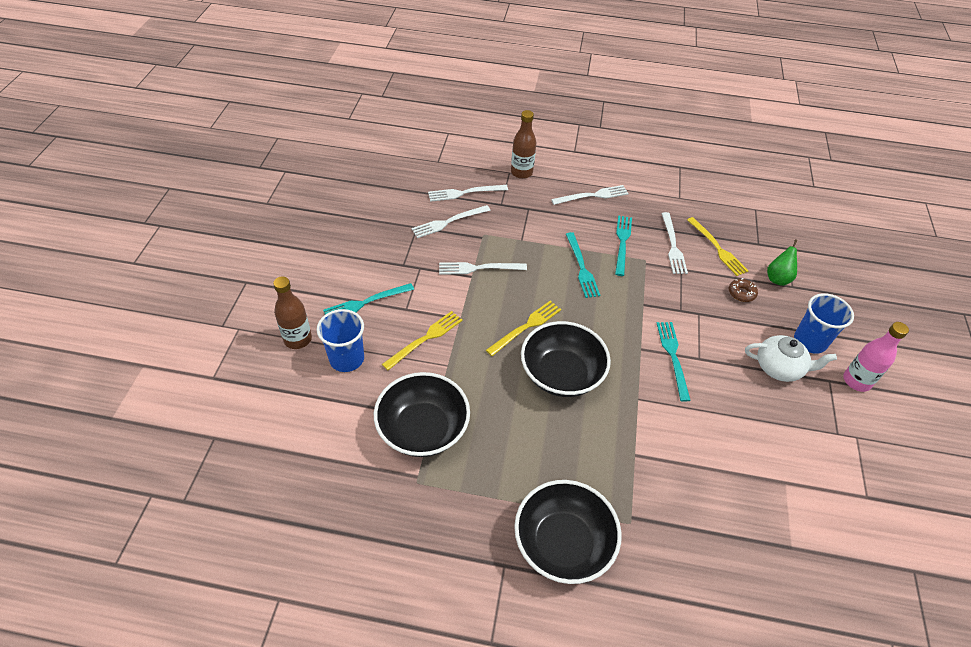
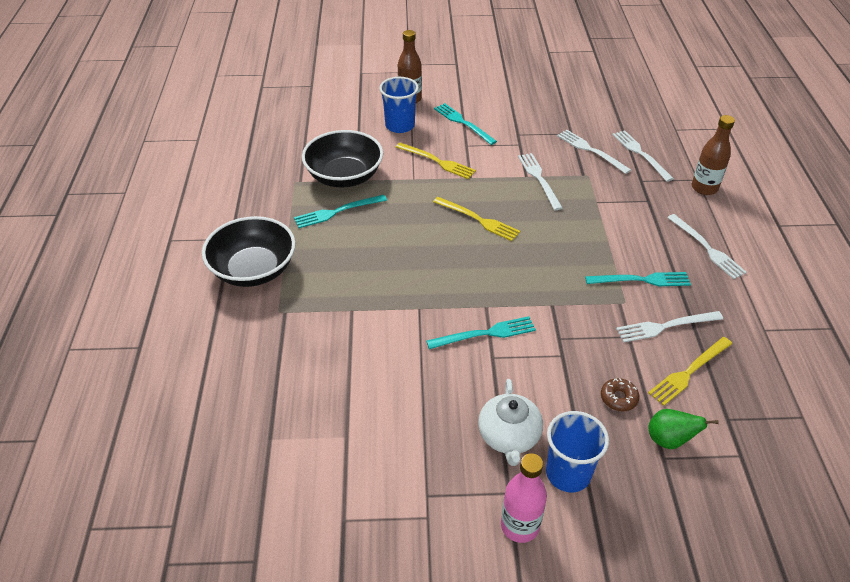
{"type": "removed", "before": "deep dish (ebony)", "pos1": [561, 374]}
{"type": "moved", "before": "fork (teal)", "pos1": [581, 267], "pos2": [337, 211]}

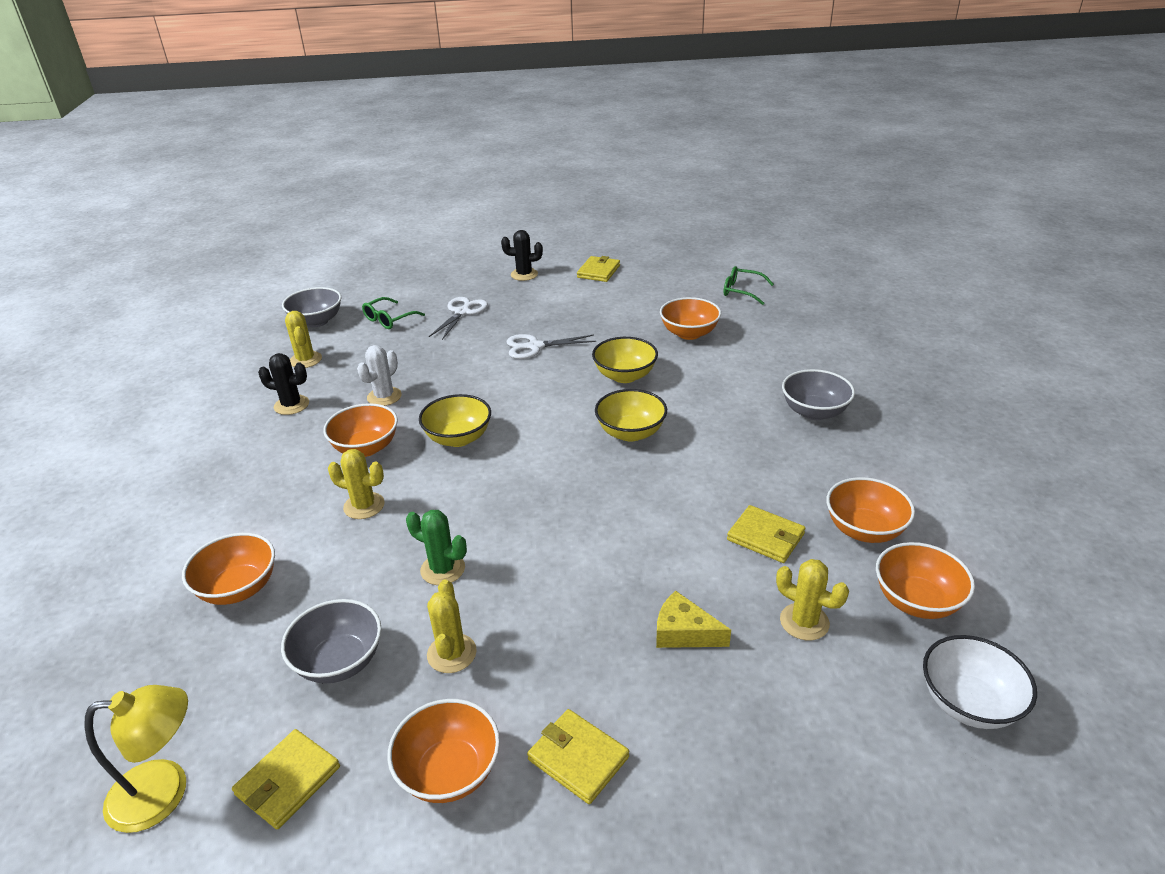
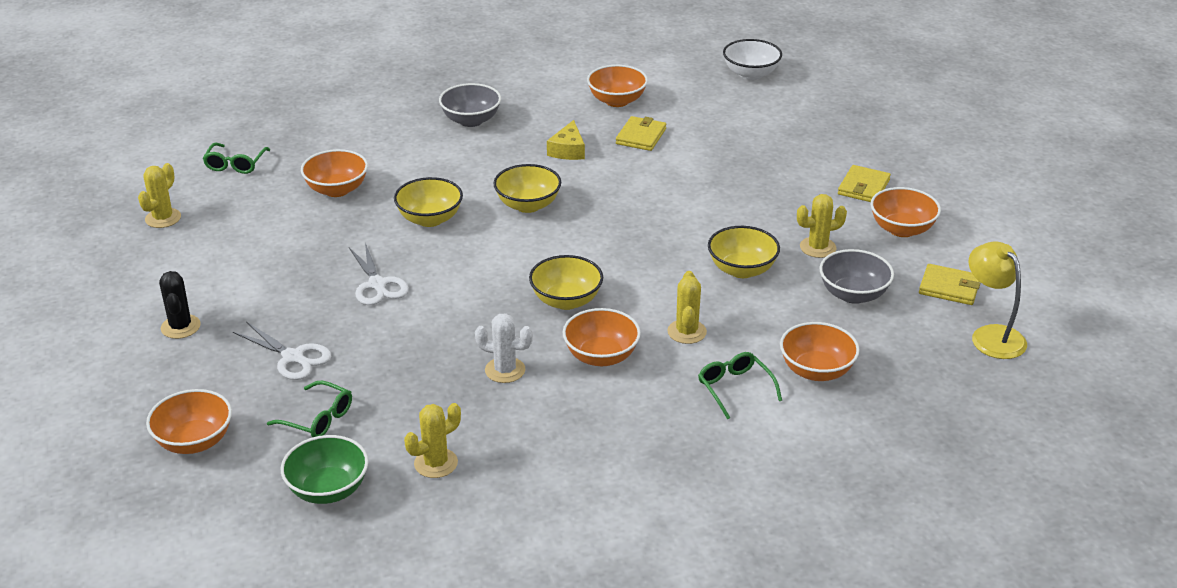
{"type": "removed", "before": "cactus (ebony)", "pos1": [291, 405]}
{"type": "removed", "before": "card wallet (golden)", "pos1": [598, 271]}
{"type": "added", "after": "spectacles (green)", "pos2": [735, 388]}
{"type": "moved", "before": "cheese wedge (golden)", "pos1": [684, 632], "pos2": [568, 150]}
{"type": "moved", "before": "cactus (golden)", "pos1": [804, 622], "pos2": [163, 218]}
{"type": "moved", "before": "deep dish (bright orange)", "pos1": [916, 601], "pos2": [194, 441]}
{"type": "replaced", "before": "cactus (green)", "after": "deep dish (golden)", "pos1": [442, 569], "pos2": [742, 270]}
{"type": "recoloured", "before": "deep dish (gray)", "after": "deep dish (green)", "pos1": [316, 321], "pos2": [328, 490]}
{"type": "turned", "before": "shears (snow-white)", "pos1": [462, 312], "pos2": [293, 358], "turn": -150}

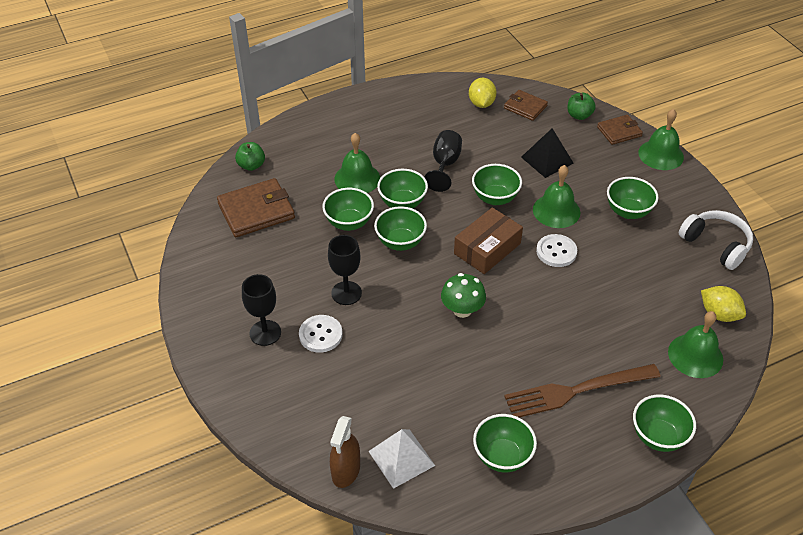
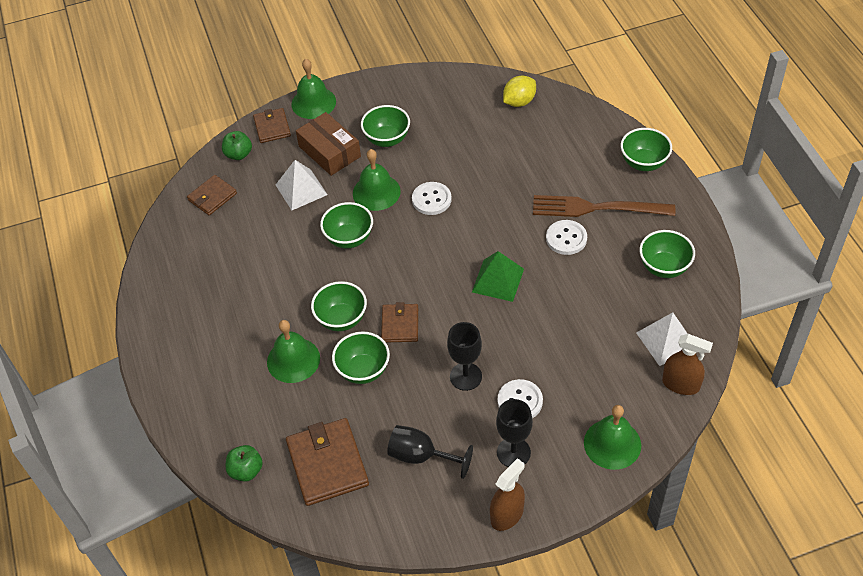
{"type": "removed", "before": "lemon (golden)", "pos1": [481, 103]}
{"type": "removed", "before": "headset (snow-white)", "pos1": [716, 245]}
{"type": "added", "after": "spray cleaner (russet)", "pos2": [507, 515]}
{"type": "added", "after": "shirt button (snow-white)", "pos2": [566, 238]}
{"type": "moved", "before": "goblet (ebony)", "pos1": [445, 165], "pos2": [421, 456]}
{"type": "moved", "before": "parcel (russet)", "pos1": [487, 248], "pos2": [329, 151]}
{"type": "moved", "before": "hand bell (green)", "pos1": [695, 355], "pos2": [612, 444]}
{"type": "replaced", "before": "deep dish (green)", "after": "card wallet (russet)", "pos1": [400, 242], "pos2": [400, 325]}
{"type": "replaced", "before": "fungus (green)", "after": "pyramid (green)", "pos1": [462, 310], "pos2": [498, 280]}
{"type": "recoloured", "before": "pyramid (ebony)", "after": "pyramid (snow-white)", "pos1": [547, 160], "pos2": [301, 189]}
{"type": "turned", "before": "fork (russet)", "pos1": [576, 391], "pos2": [596, 208], "turn": 105}

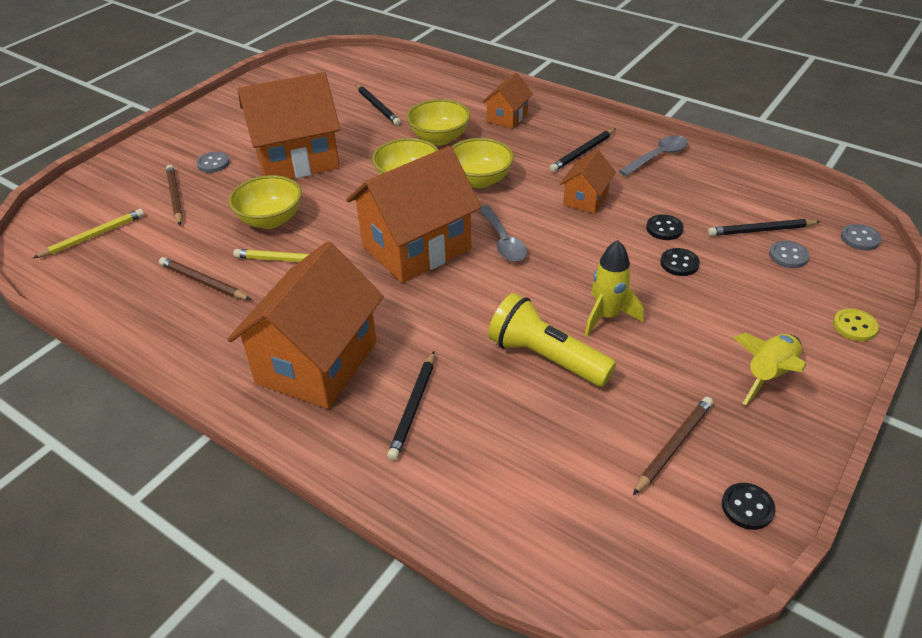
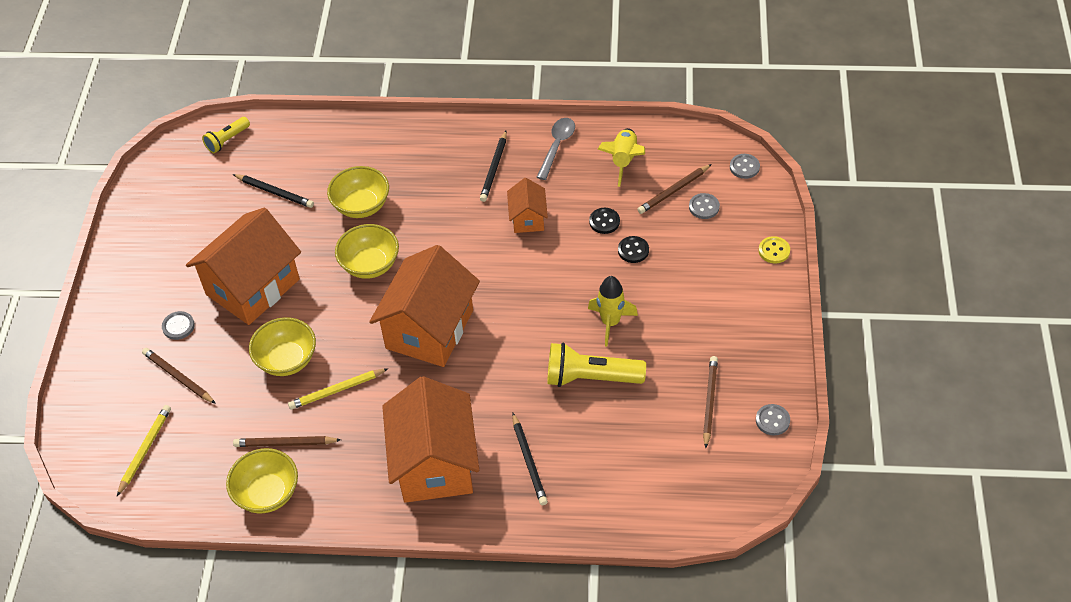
{"type": "removed", "before": "spoon (gray)", "pos1": [503, 241]}
{"type": "removed", "before": "toy house (bright orange)", "pos1": [507, 117]}
{"type": "added", "after": "flashlight (golden)", "pos2": [227, 140]}
{"type": "moved", "before": "deep dish (golden)", "pos1": [479, 180], "pos2": [267, 493]}
{"type": "moved", "before": "toy rocket (golden)", "pos1": [768, 375], "pos2": [623, 160]}
{"type": "recoloured", "before": "wooden pencil (ebony)", "after": "wooden pencil (russet)", "pos1": [760, 230], "pos2": [673, 191]}
{"type": "recoloured", "before": "shirt button (ebony)", "after": "shirt button (gray)", "pos1": [747, 507], "pos2": [772, 420]}

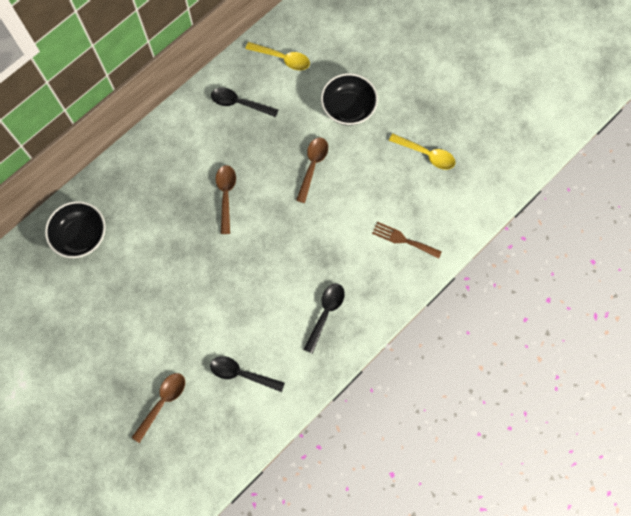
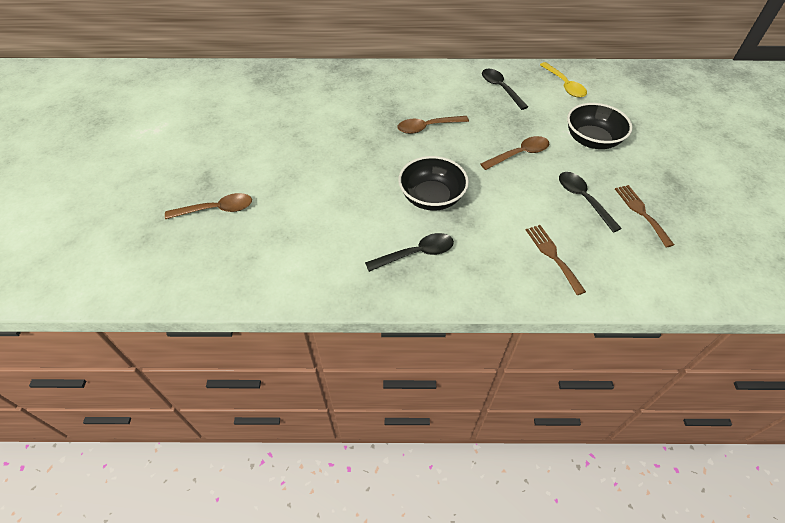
{"type": "moved", "before": "deep dish (ebony)", "pos1": [81, 236], "pos2": [431, 197]}
{"type": "moved", "before": "spoon (ebony)", "pos1": [241, 374], "pos2": [583, 199]}
{"type": "replaced", "before": "spoon (golden)", "after": "fork (russet)", "pos1": [426, 154], "pos2": [641, 212]}
{"type": "turned", "before": "spoon (russet)", "pos1": [226, 195], "pos2": [427, 127], "turn": -150}

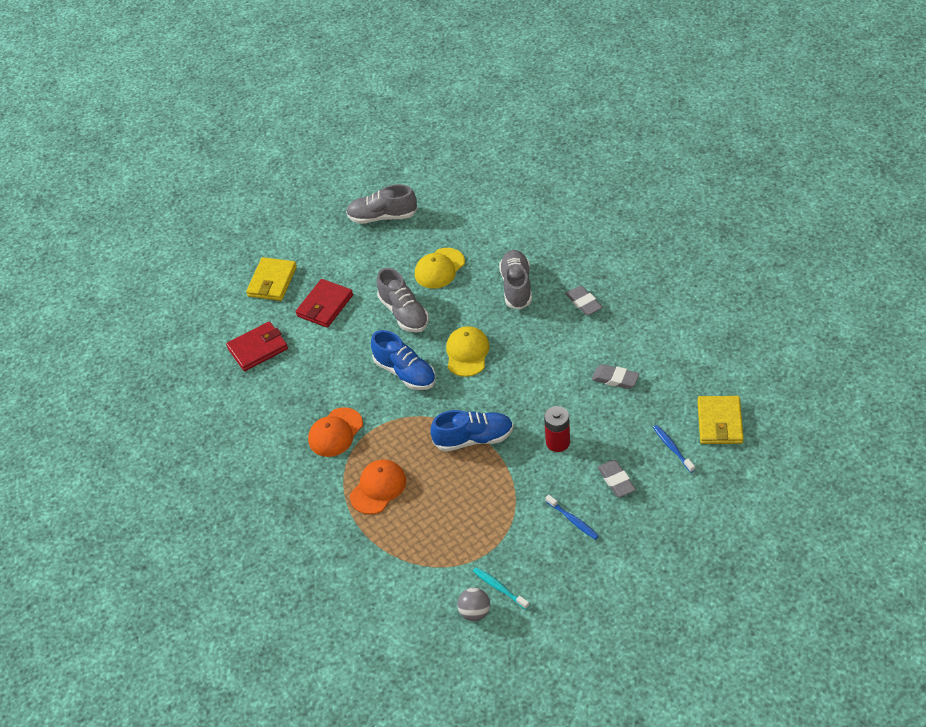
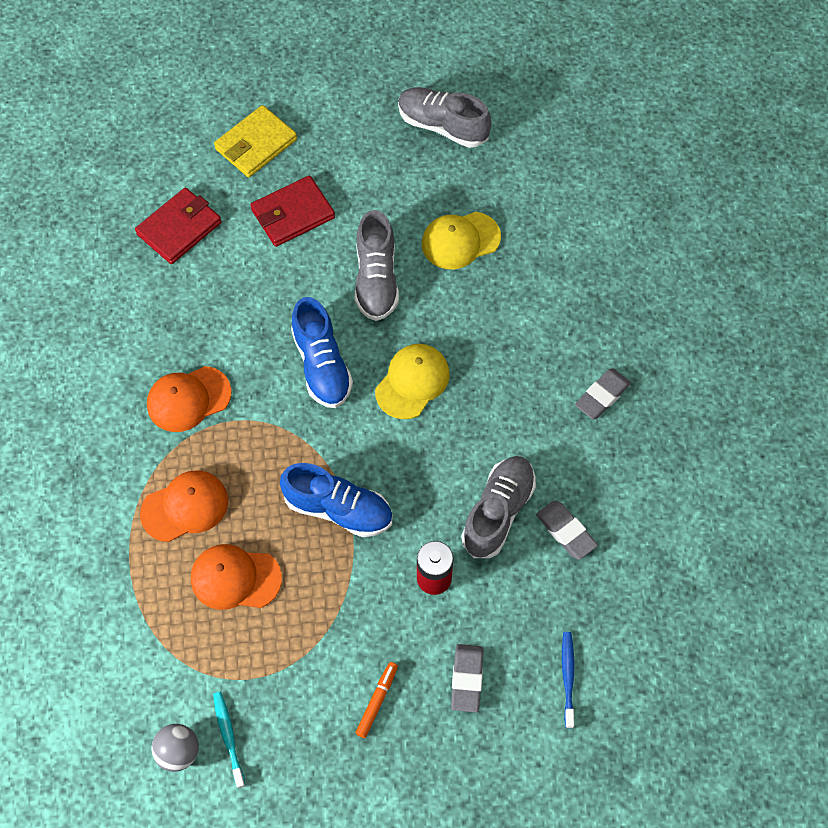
{"type": "removed", "before": "card wallet (golden)", "pos1": [719, 422]}
{"type": "added", "after": "baseball cap (bright orange)", "pos2": [235, 578]}
{"type": "moved", "before": "sneaker (gray)", "pos1": [516, 286], "pos2": [498, 512]}
{"type": "replaced", "before": "toothbrush (blue)", "after": "marker pen (bright orange)", "pos1": [573, 520], "pos2": [377, 701]}
{"type": "turned", "before": "card wallet (scarlet)", "pos1": [258, 348], "pos2": [179, 228], "turn": -45}
{"type": "turned", "before": "eraser (gray)", "pos1": [583, 303], "pos2": [602, 396], "turn": 45}

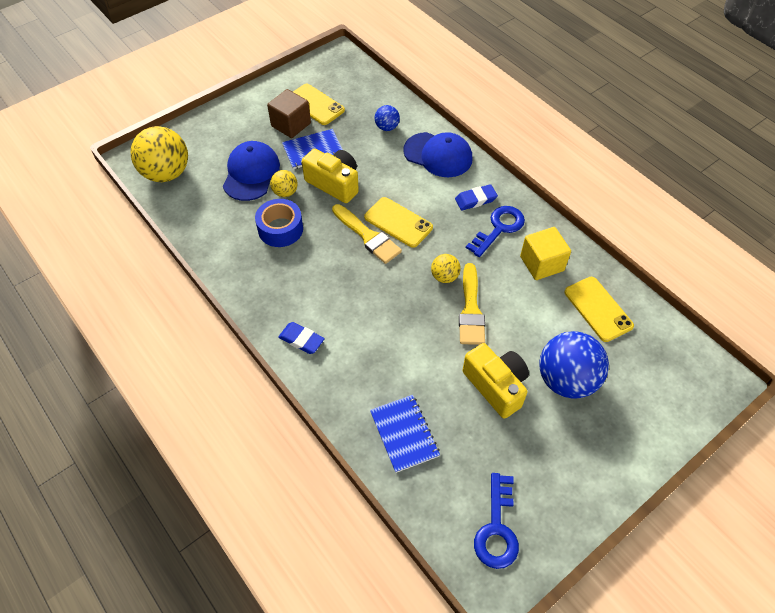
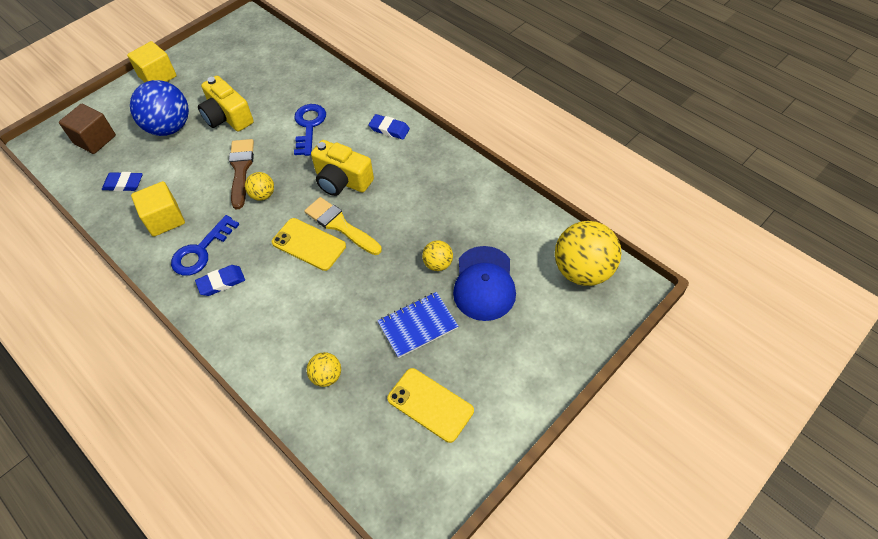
{"type": "removed", "before": "sticky tape (blue)", "pos1": [280, 229]}
{"type": "removed", "before": "notepad (blue)", "pos1": [404, 434]}
{"type": "removed", "before": "baseball cap (blue)", "pos1": [438, 155]}
{"type": "added", "after": "cube (golden)", "pos2": [157, 76]}
{"type": "moved", "before": "cube (russet)", "pos1": [291, 125], "pos2": [95, 139]}
{"type": "moved", "before": "photo camera (golden)", "pos1": [334, 183], "pos2": [342, 180]}
{"type": "moved", "before": "latchkey (blue)", "pos1": [497, 528], "pos2": [309, 126]}
{"type": "replaced", "before": "smartphone (golden)", "after": "eraser (blue)", "pos1": [598, 309], "pos2": [123, 184]}
{"type": "recoloured", "before": "play ball (blue)", "after": "play ball (golden)", "pos1": [387, 127], "pos2": [326, 376]}
{"type": "recoloured", "before": "paintbrush (golden)", "after": "paintbrush (russet)", "pos1": [471, 309], "pos2": [241, 169]}

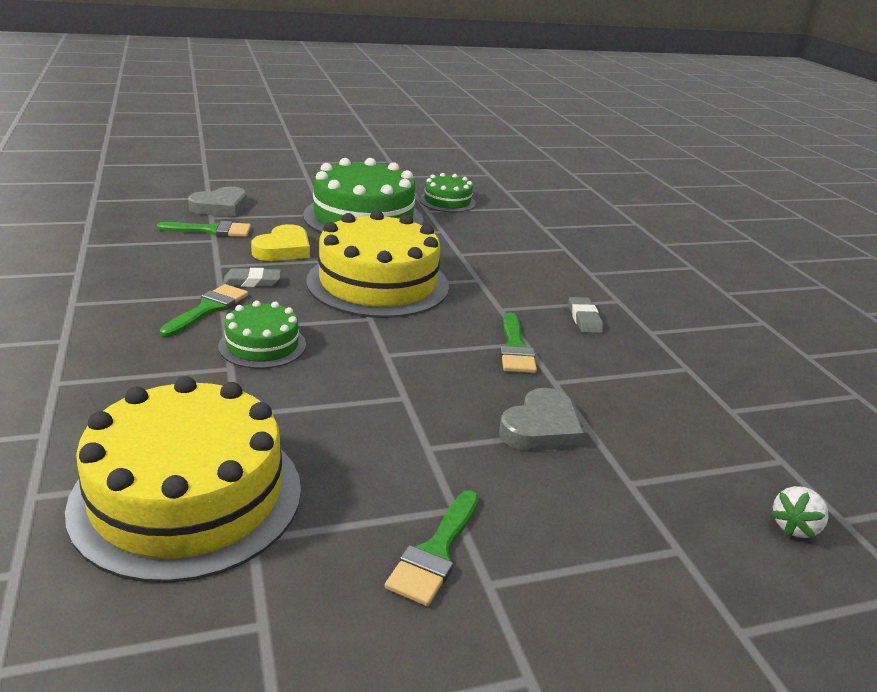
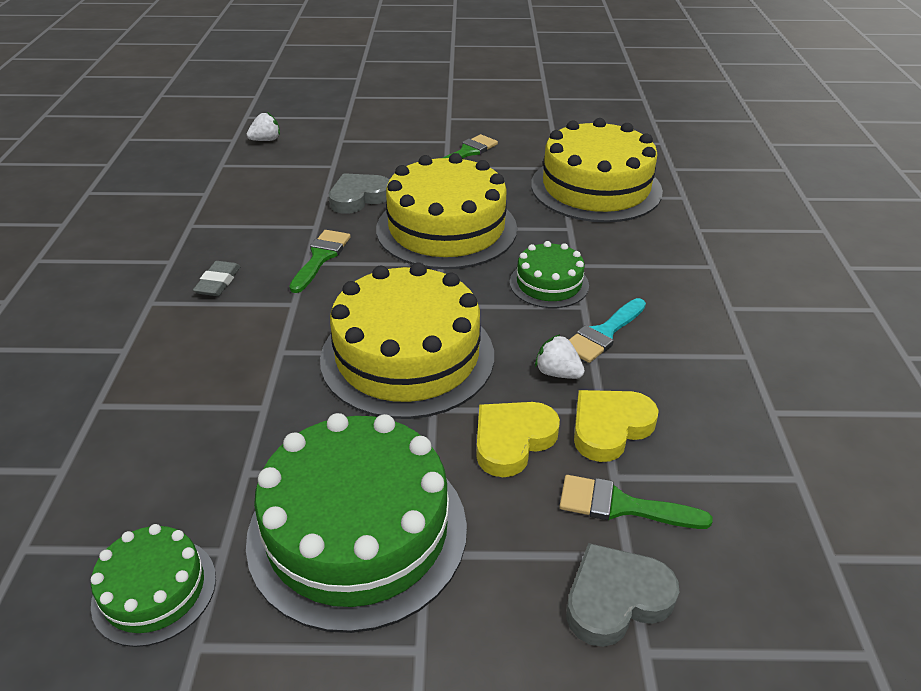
{"type": "added", "after": "gateau (golden)", "pos2": [446, 228]}
{"type": "added", "after": "heart (golden)", "pos2": [609, 427]}
{"type": "replaced", "before": "eraser (gray)", "after": "toy strawberry (snow-white)", "pos1": [252, 282], "pos2": [557, 373]}
{"type": "recoloured", "before": "paintbrush (green)", "after": "paintbrush (teal)", "pos1": [208, 309], "pos2": [603, 334]}

